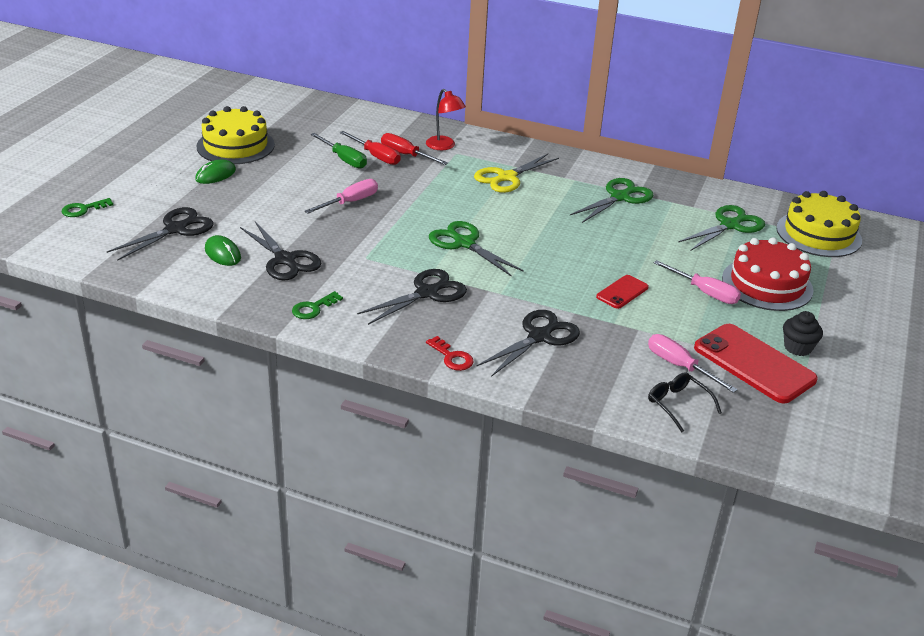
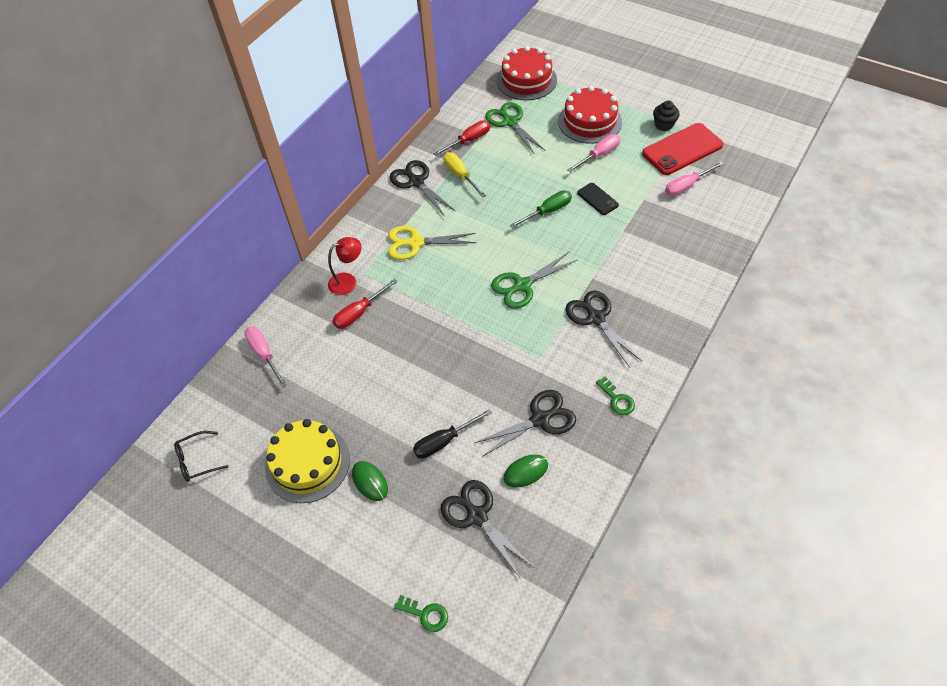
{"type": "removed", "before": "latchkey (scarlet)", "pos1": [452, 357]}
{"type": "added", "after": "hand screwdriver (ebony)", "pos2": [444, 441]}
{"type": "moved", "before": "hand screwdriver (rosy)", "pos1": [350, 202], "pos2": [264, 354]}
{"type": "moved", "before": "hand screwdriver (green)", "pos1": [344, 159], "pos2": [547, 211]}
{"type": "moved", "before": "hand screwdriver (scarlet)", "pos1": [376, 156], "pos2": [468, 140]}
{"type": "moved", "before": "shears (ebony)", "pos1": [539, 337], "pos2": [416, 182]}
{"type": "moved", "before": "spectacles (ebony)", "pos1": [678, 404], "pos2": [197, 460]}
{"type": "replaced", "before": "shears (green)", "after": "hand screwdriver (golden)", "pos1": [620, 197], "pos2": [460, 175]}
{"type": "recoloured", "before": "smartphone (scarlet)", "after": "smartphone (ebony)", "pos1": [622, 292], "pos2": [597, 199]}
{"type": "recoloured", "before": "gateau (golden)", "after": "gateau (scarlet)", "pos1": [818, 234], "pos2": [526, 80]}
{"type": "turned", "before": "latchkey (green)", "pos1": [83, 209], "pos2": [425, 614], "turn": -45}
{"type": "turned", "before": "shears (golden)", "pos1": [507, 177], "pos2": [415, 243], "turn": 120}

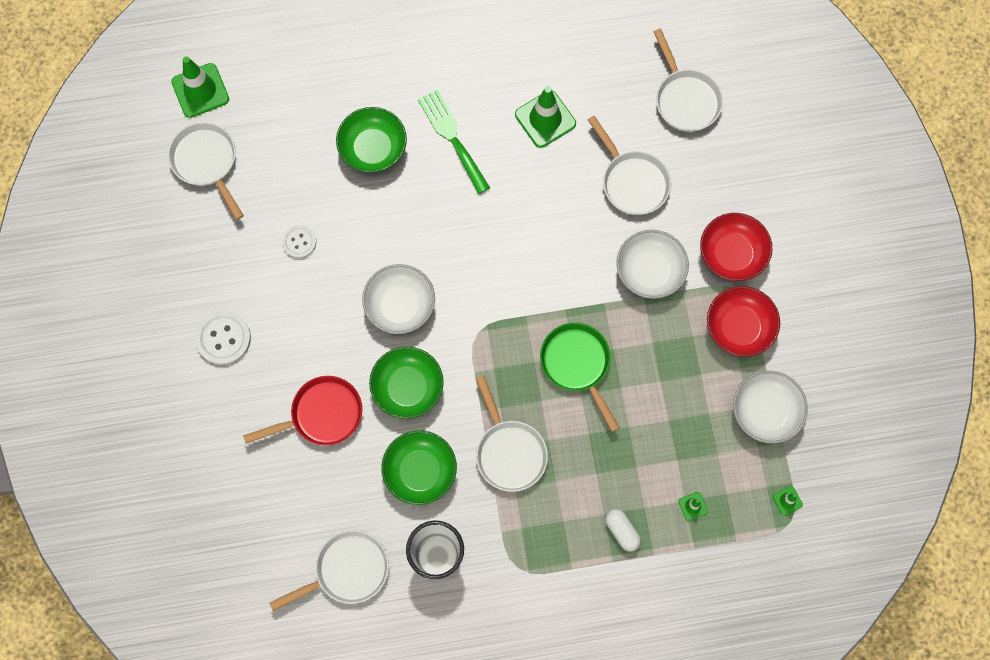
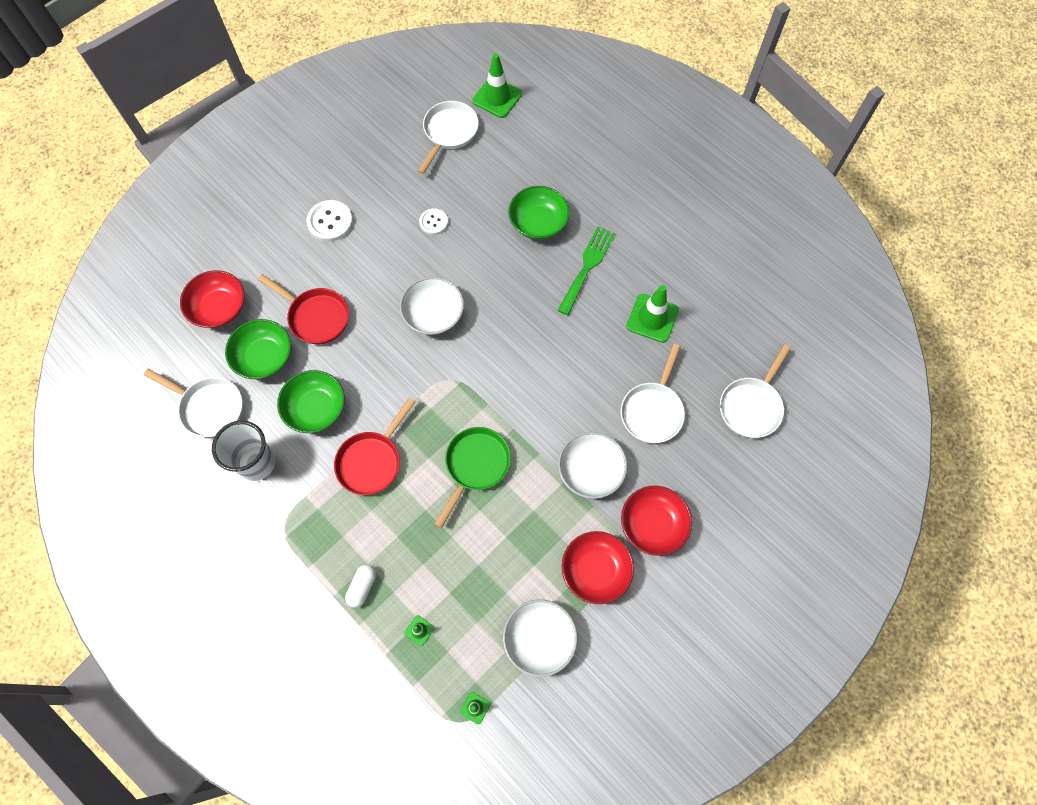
{"type": "added", "after": "deep dish (scarlet)", "pos2": [219, 308]}
{"type": "moved", "before": "deep dish (green)", "pos1": [407, 388], "pos2": [264, 357]}
{"type": "recoloured", "before": "frying pan (snow-white)", "after": "frying pan (scarlet)", "pos1": [509, 452], "pos2": [372, 461]}

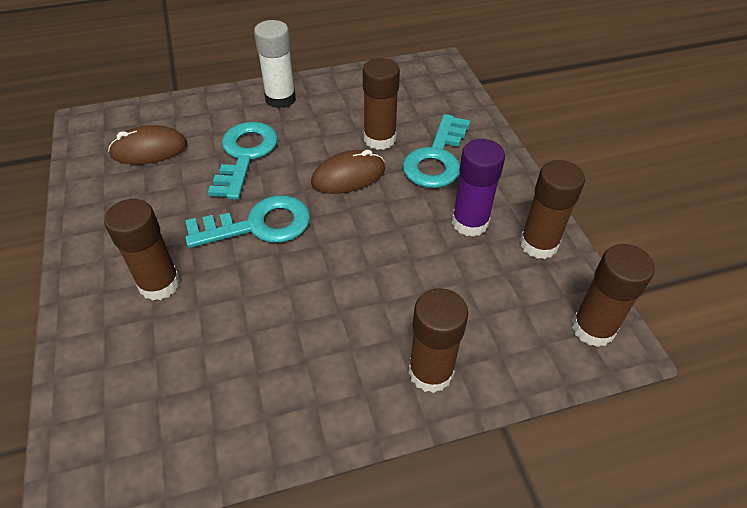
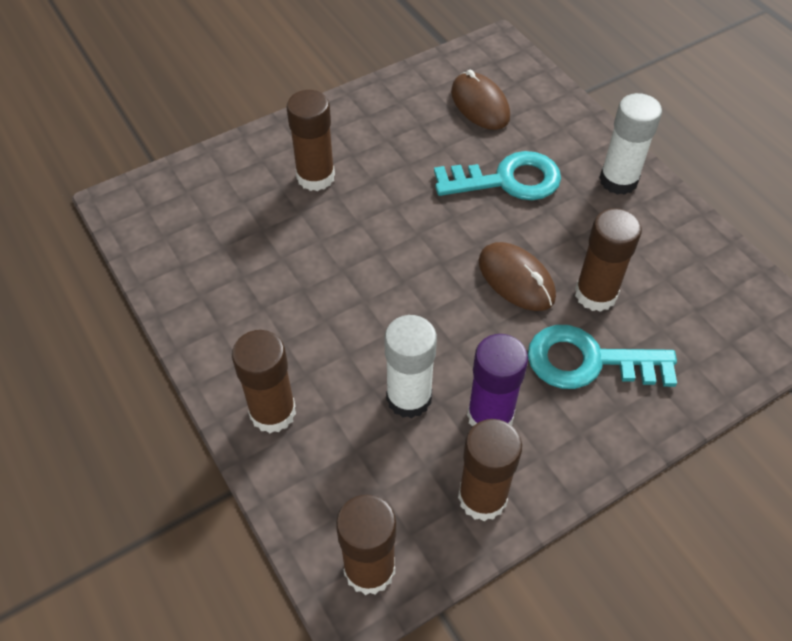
{"type": "removed", "before": "latchkey (teal)", "pos1": [259, 225]}
{"type": "added", "after": "glue stick (snow-white)", "pos2": [409, 398]}

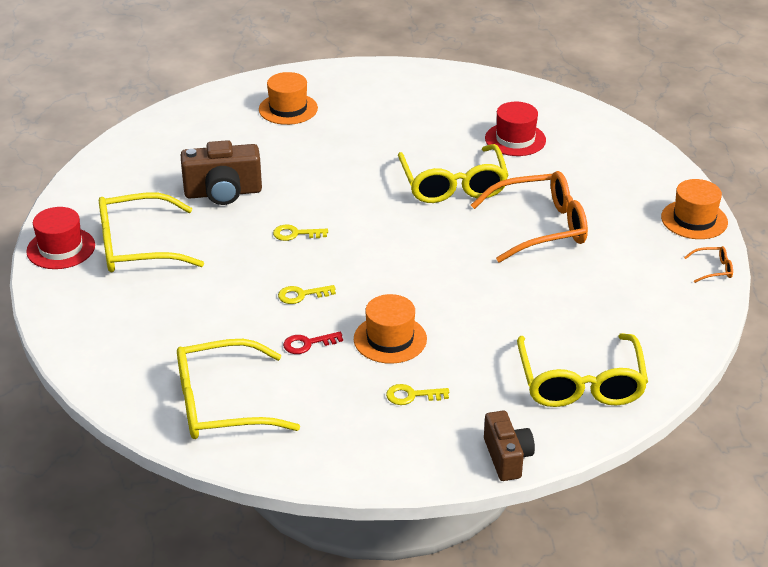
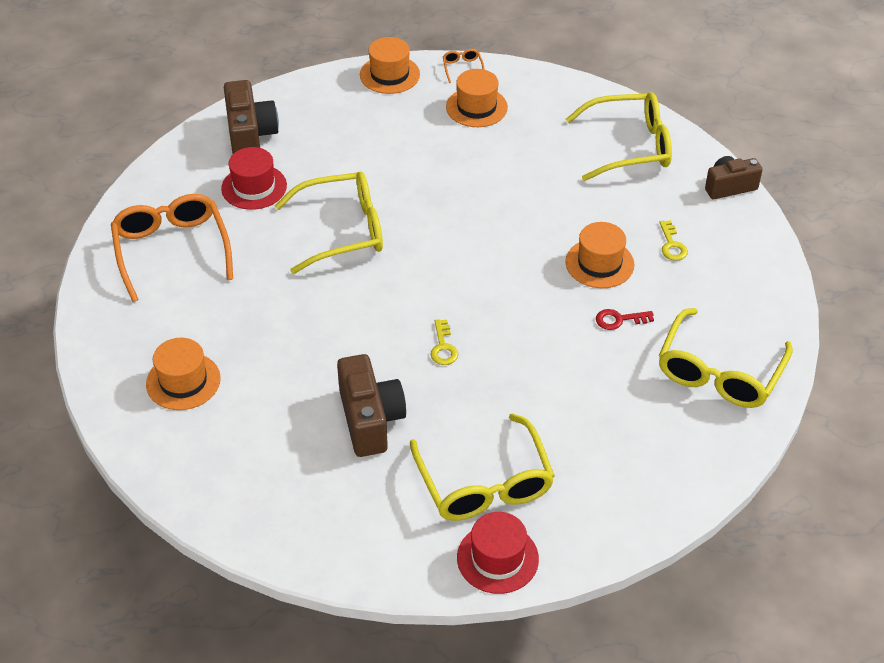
{"type": "removed", "before": "latchkey (golden)", "pos1": [301, 295]}
{"type": "added", "after": "photo camera (russet)", "pos2": [250, 136]}
{"type": "added", "after": "top hat (bright orange)", "pos2": [476, 107]}
{"type": "moved", "before": "spectacles (bright orange)", "pos1": [540, 227], "pos2": [172, 250]}
{"type": "turned", "before": "spectacles (golden)", "pos1": [221, 404], "pos2": [719, 372], "turn": 45}
{"type": "turned", "before": "latchkey (scarlet)", "pos1": [308, 344], "pos2": [619, 320], "turn": 105}

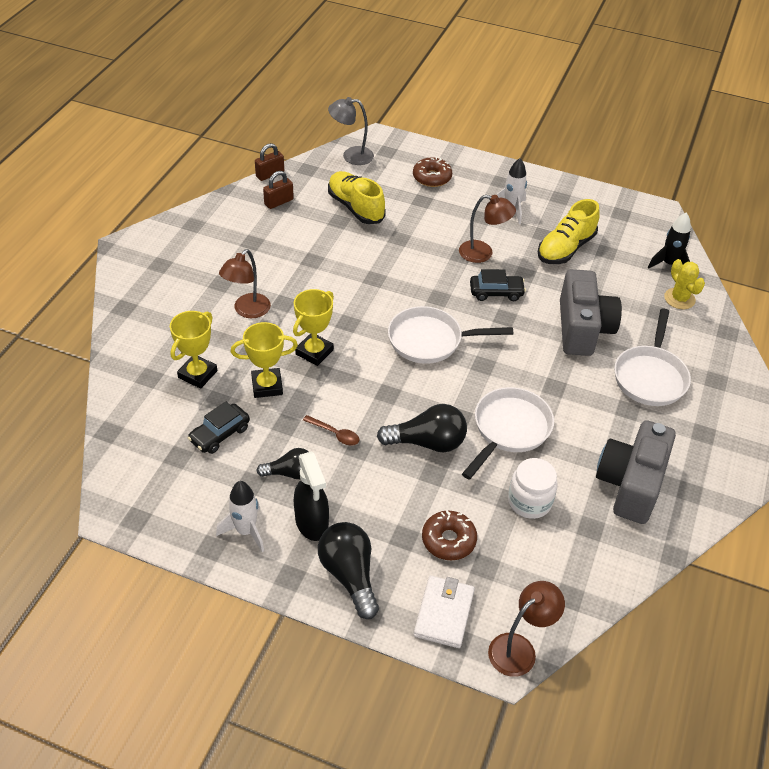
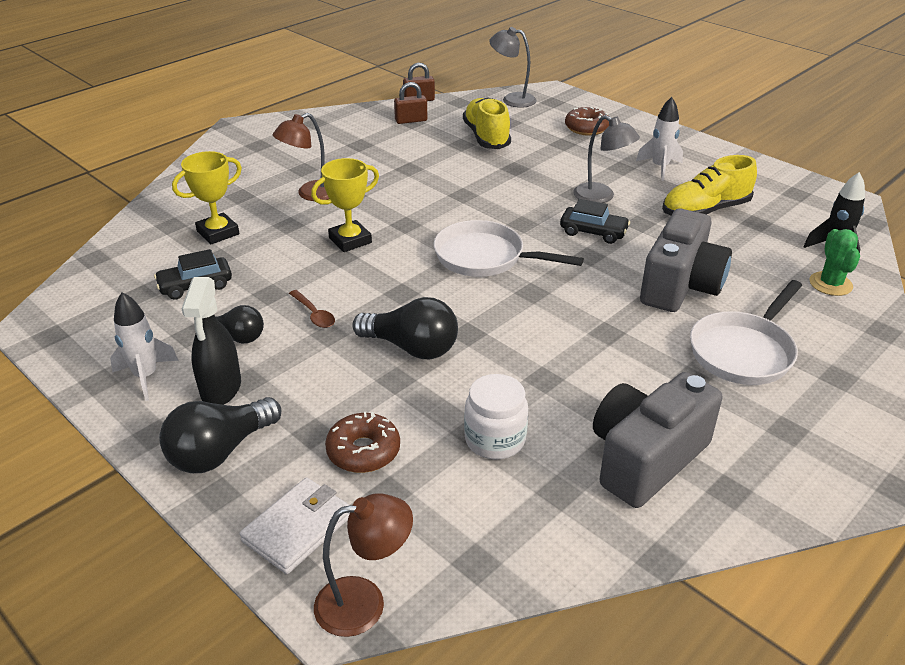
{"type": "removed", "before": "prize cup (golden)", "pos1": [267, 386]}
{"type": "removed", "before": "frying pan (snow-white)", "pos1": [509, 429]}
{"type": "recoloured", "before": "desk lamp (russet)", "after": "desk lamp (gray)", "pos1": [483, 253], "pos2": [601, 197]}
{"type": "recoloured", "before": "cactus (golden)", "after": "cactus (green)", "pos1": [679, 299], "pos2": [830, 284]}
{"type": "turned", "before": "lightbulb (ebony)", "pos1": [349, 575], "pos2": [220, 451], "turn": -135}

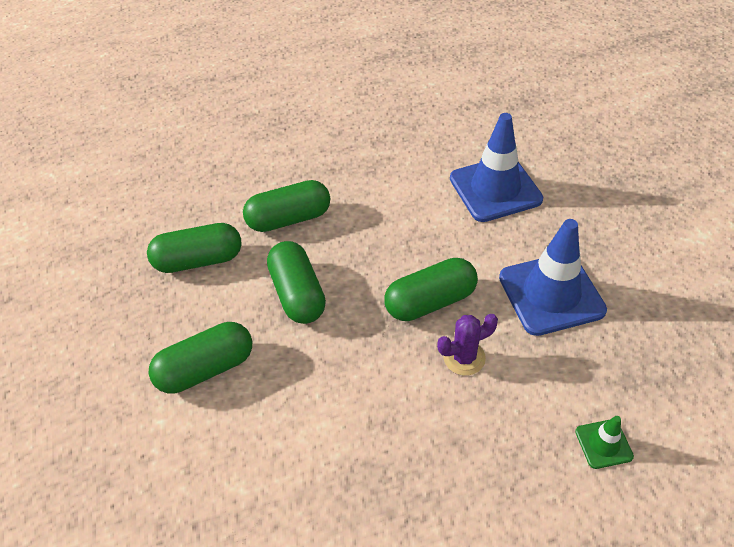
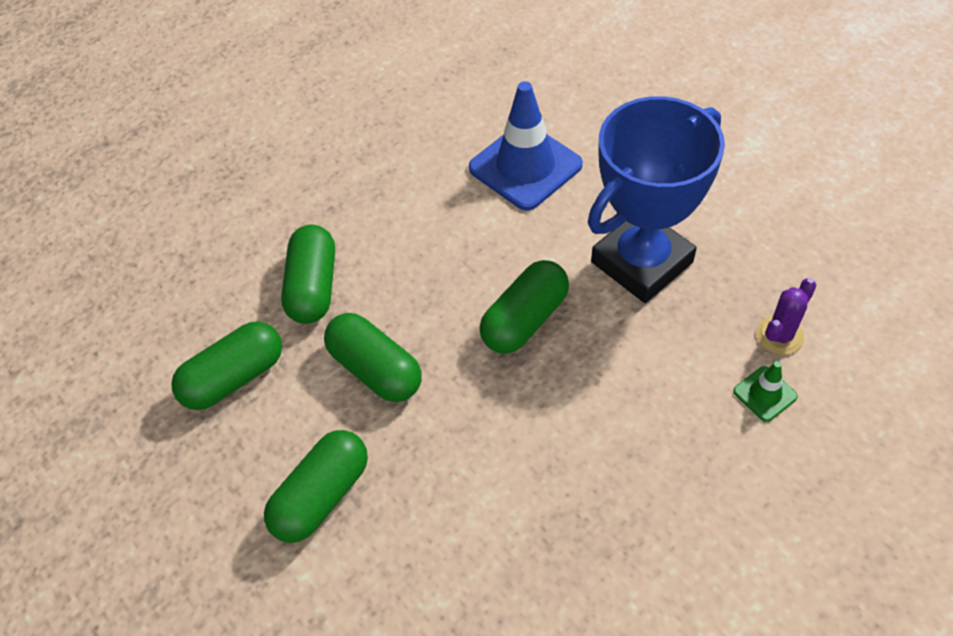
{"type": "moved", "before": "cactus (purple)", "pos1": [464, 357], "pos2": [779, 335]}
{"type": "replaced", "before": "road cone (blue)", "after": "prize cup (blue)", "pos1": [551, 294], "pos2": [642, 262]}
{"type": "turned", "before": "pill shape (green)", "pos1": [289, 219], "pos2": [313, 287], "turn": -45}

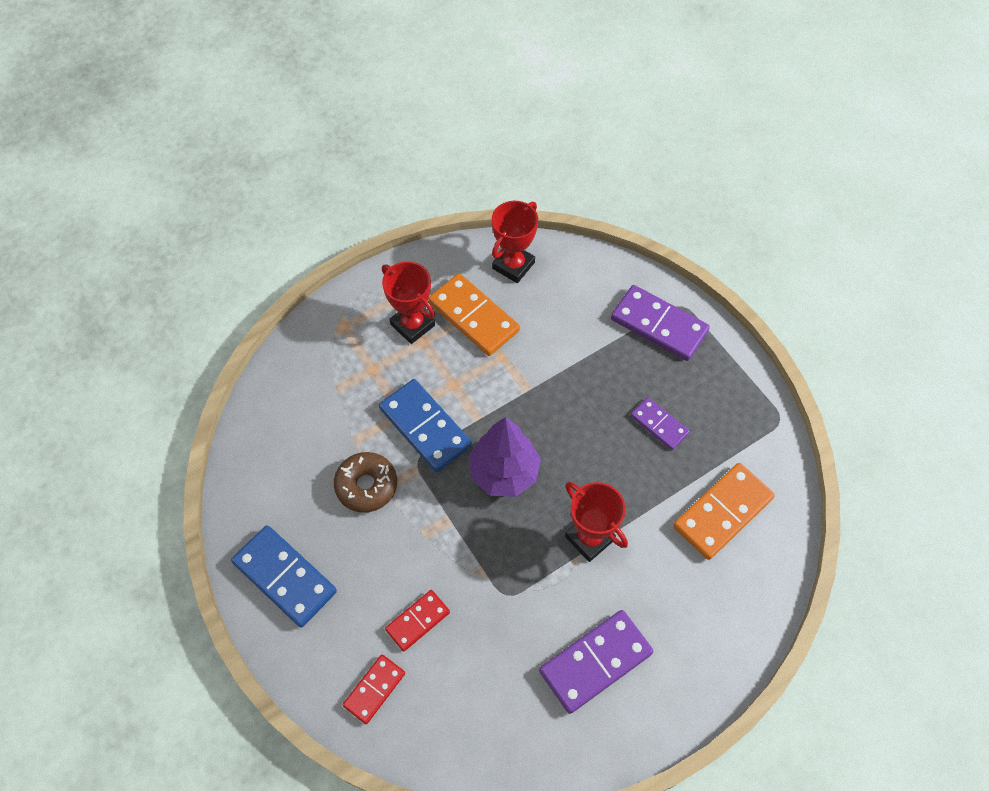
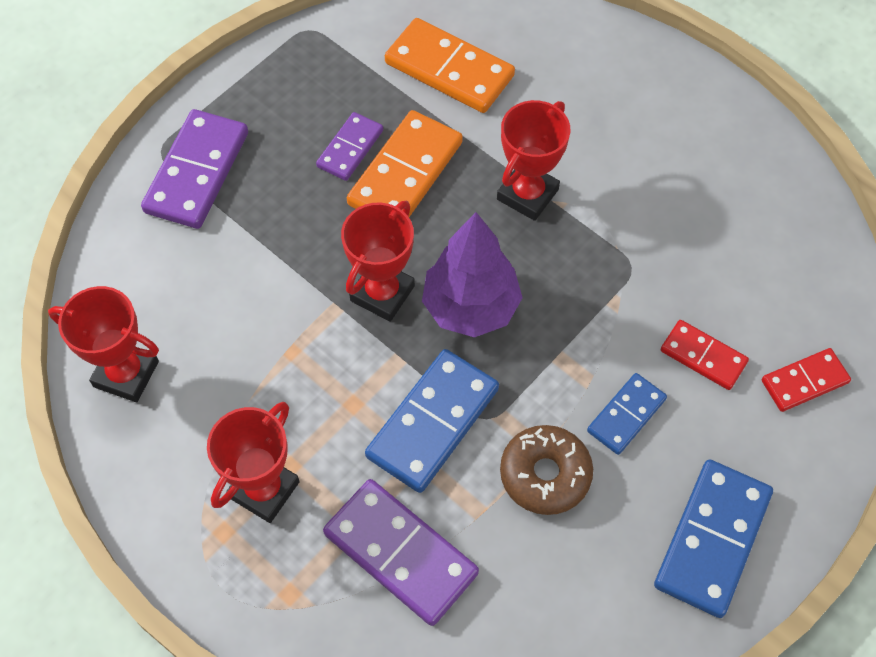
{"type": "added", "after": "prize cup (scarlet)", "pos2": [382, 293]}
{"type": "added", "after": "domino (blue)", "pos2": [626, 415]}
{"type": "moved", "before": "domino (bright orange)", "pos1": [474, 316], "pos2": [405, 173]}
{"type": "moved", "before": "domino (purple)", "pos1": [595, 662], "pos2": [401, 553]}
{"type": "turned", "before": "domino (scarlet)", "pos1": [374, 689], "pos2": [804, 381], "turn": -45}

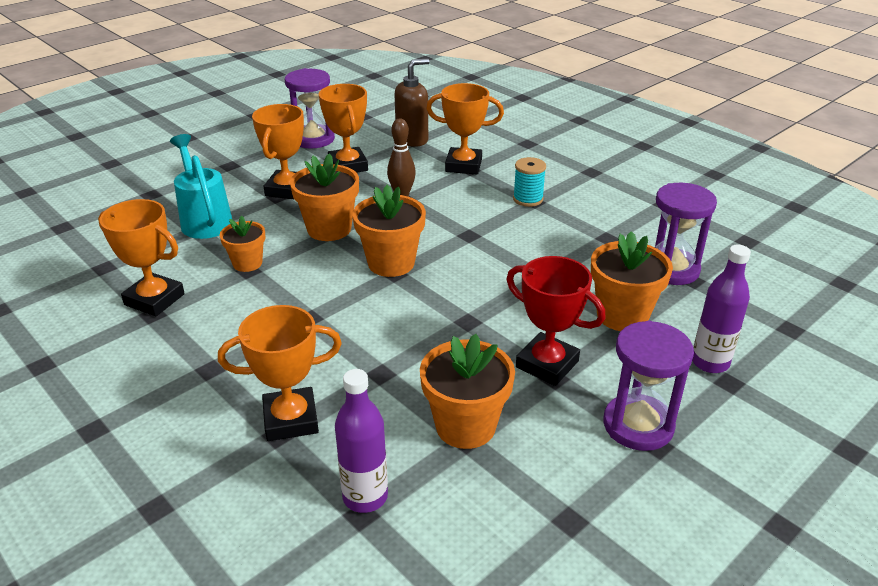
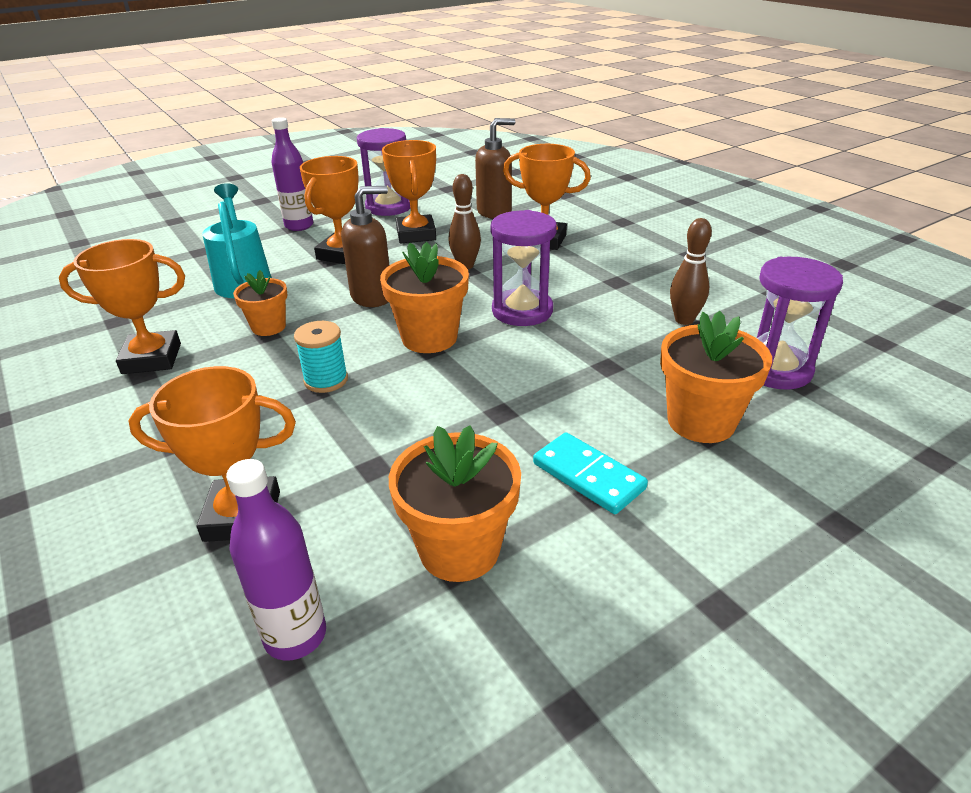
{"type": "added", "after": "tenpin (russet)", "pos2": [684, 320]}
{"type": "moved", "before": "spool (teal)", "pos1": [528, 199], "pos2": [326, 380]}
{"type": "moved", "before": "hourglass (purple)", "pos1": [638, 425], "pos2": [522, 311]}
{"type": "moved", "before": "bottle (purple)", "pos1": [710, 362], "pos2": [299, 226]}
{"type": "replaced", "before": "plant pot (bright orange)", "after": "pump bottle (russet)", "pos1": [329, 229], "pos2": [372, 297]}
{"type": "replaced", "before": "prize cup (scarlet)", "after": "domino (teal)", "pos1": [547, 364], "pos2": [588, 476]}
{"type": "turned", "before": "prize cup (bright orange)", "pos1": [154, 299], "pos2": [152, 358], "turn": -45}

